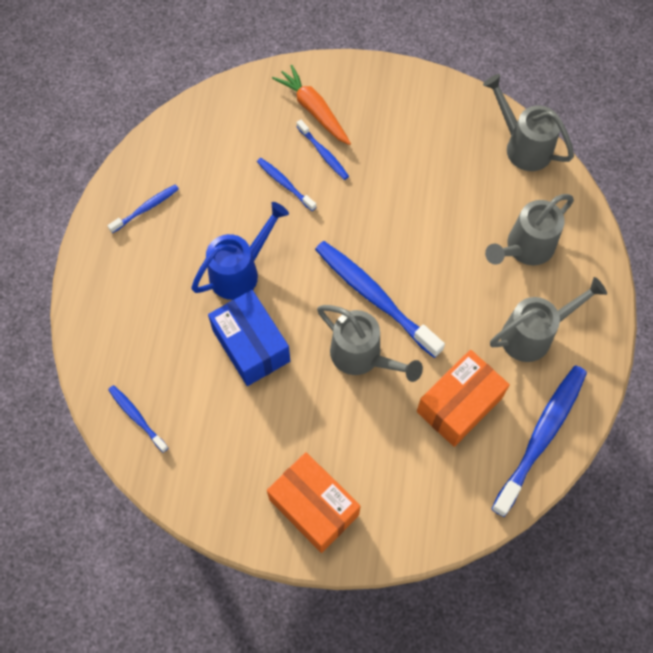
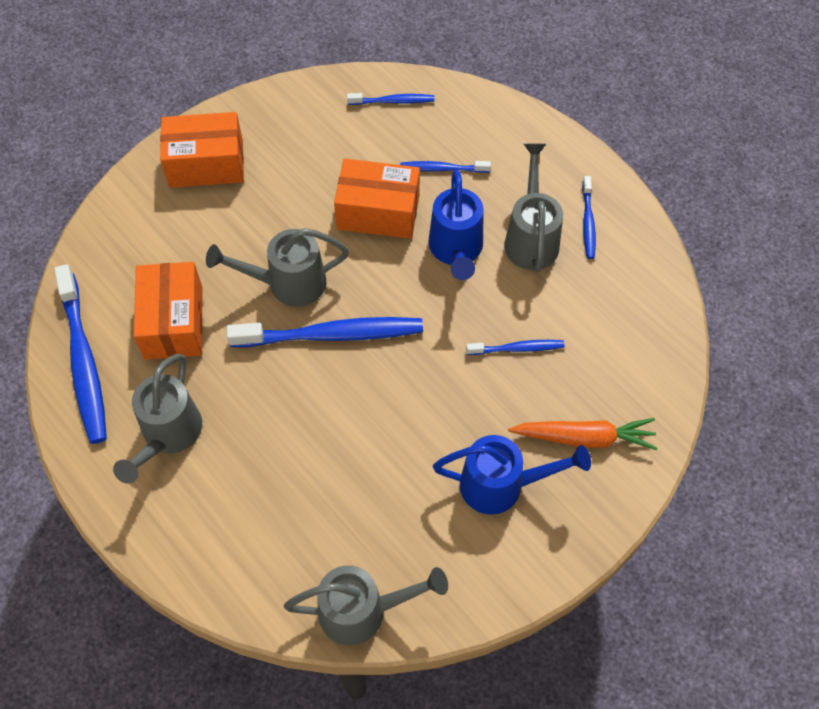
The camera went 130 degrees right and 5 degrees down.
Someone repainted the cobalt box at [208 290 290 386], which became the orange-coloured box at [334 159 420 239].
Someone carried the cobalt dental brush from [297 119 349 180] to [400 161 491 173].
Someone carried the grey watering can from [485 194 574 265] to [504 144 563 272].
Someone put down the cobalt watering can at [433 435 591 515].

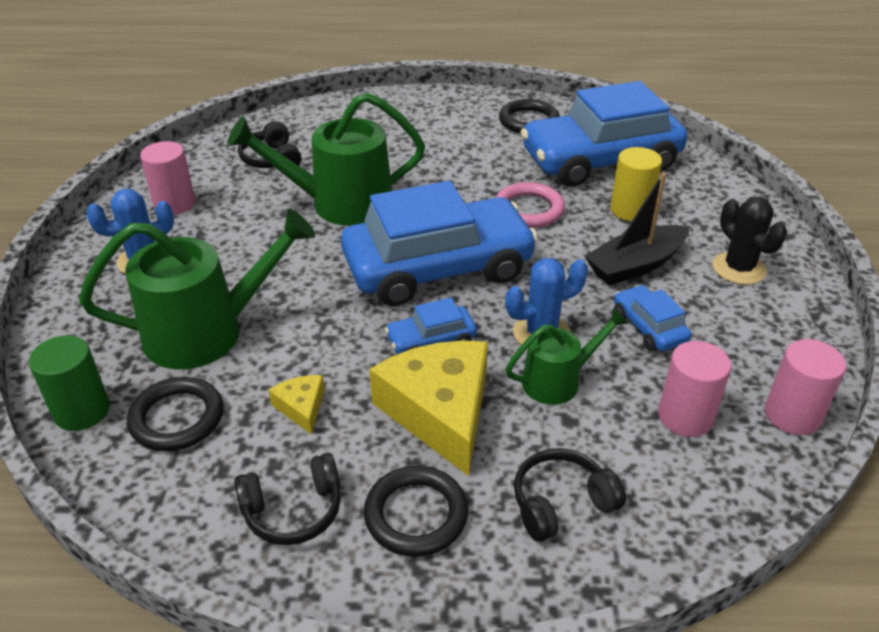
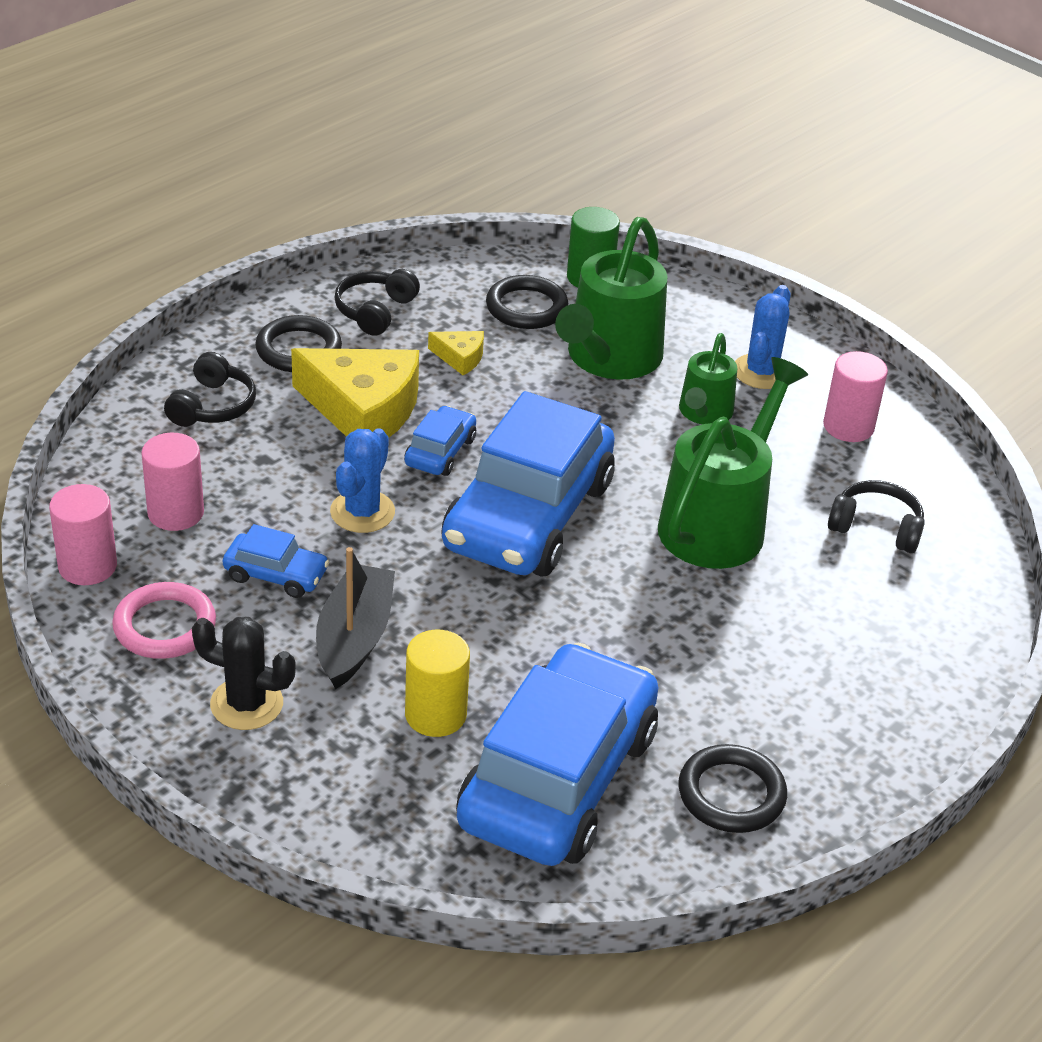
The camera went 130 degrees right and 0 degrees up.
Someone carried the pink hoop from [496 182 565 228] to [112 582 216 659].
Someone carried the green watering can from [506 308 629 405] to [679 333 738 424].

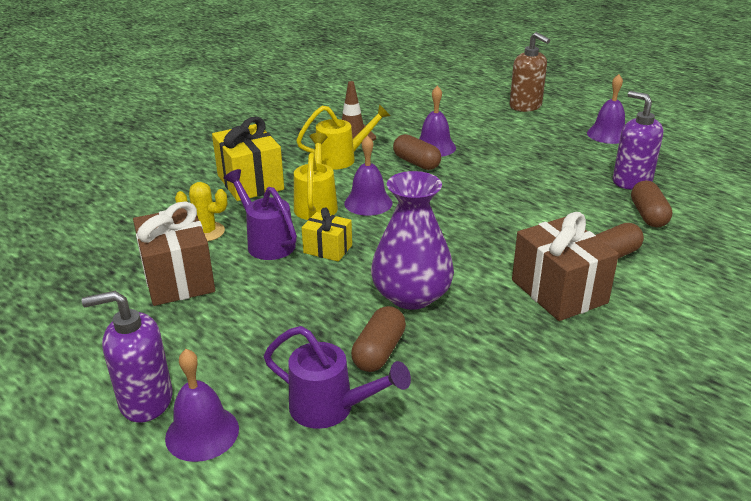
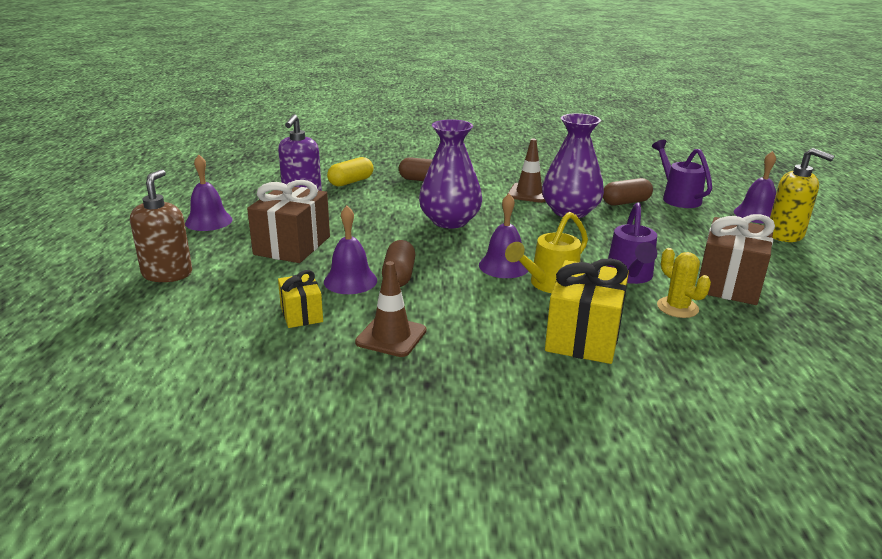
The camera went 135 degrees left and 5 degrees down.
Someone repainted the violet soap pump at [82 291 173 423], which became the bright yellow soap pump at [770 148 834 242].
Someone took away the bright yellow watering can at [296 104 391 170].
Someone carried the bright yellow present from [302 207 352 262] to [278 270 323 328].
Someone carried the dark brown present from [512 212 619 321] to [247 180 330 263].
Someone repainted the dark brown capsule at [631 181 672 227], which became the bright yellow capsule at [327 157 373 187].
Someone put down the violet tall vase at [419 119 482 229].
Someone put down the dark brown road cone at [507 139 546 203].

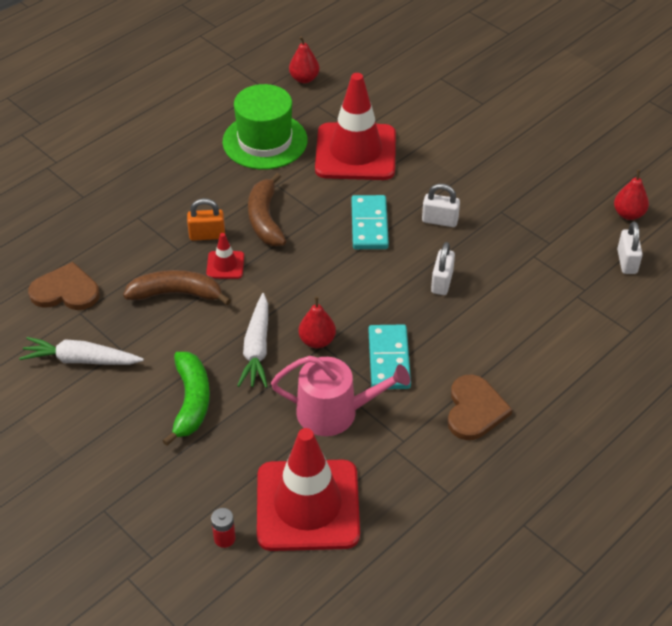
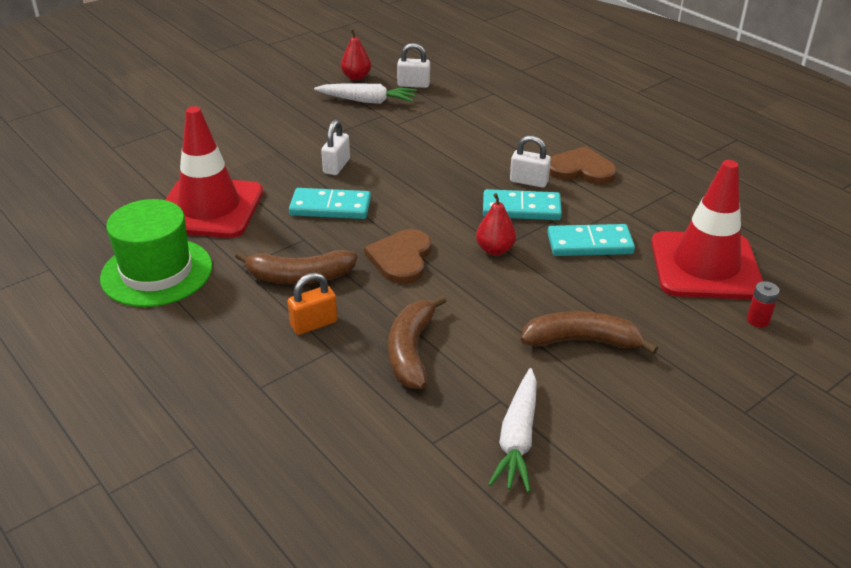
The camera went 85 degrees left and 10 degrees down.
Someone carried the dark brown heart from [28 262 100 310] to [364 229 431 284].
Someone repainted the green banana at [163 352 210 446], which became the dark brown banana at [521 311 658 355].
Someone rotated the orange-coloured padlock at [187 198 225 241] by 60 degrees clockwise.
Someone took away the scarlet road cone at [206 233 244 279].
Someone carried the snow-white root vegetable from [237 293 268 388] to [314 83 417 104].
Someone swapped the pink watering can at [271 356 410 436] for the turquoise domino at [547 224 635 256].
Someone took away the scarlet pear fruit at [289 36 320 83].
Someone carried the snow-white padlock from [431 242 455 295] to [510 136 551 188].

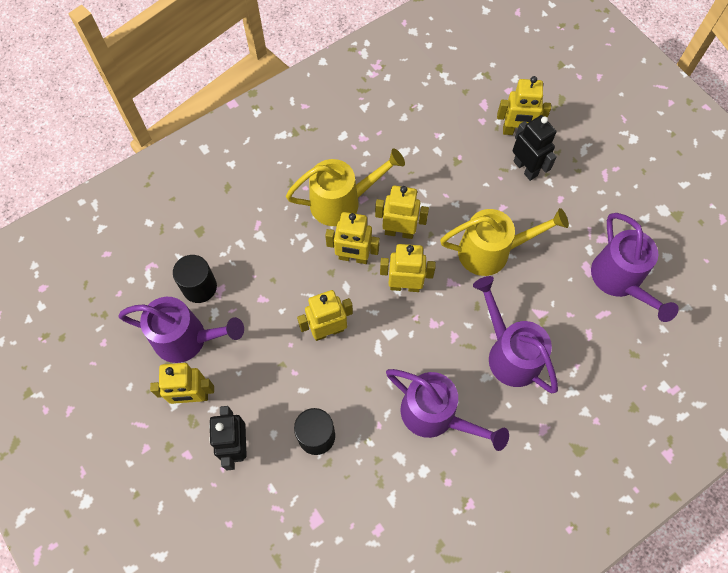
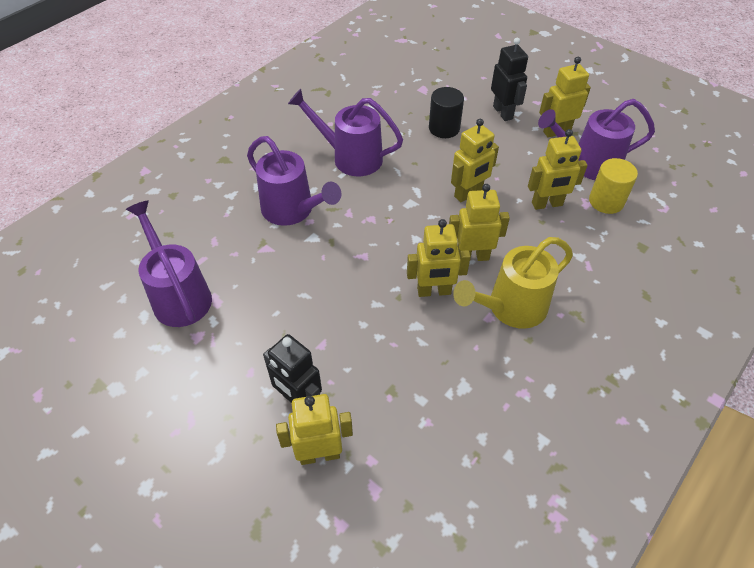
The camera went 165 degrees right and 15 degrees down.
Someone repainted the black solid cylinder at [173 255 217 303], which became the bright yellow solid cylinder at [589 158 638 214].
Someone carried the bright yellow robot figure from [380 244 436 292] to [528 129 588 210].
Someone took away the bright yellow watering can at [440 208 569 276].

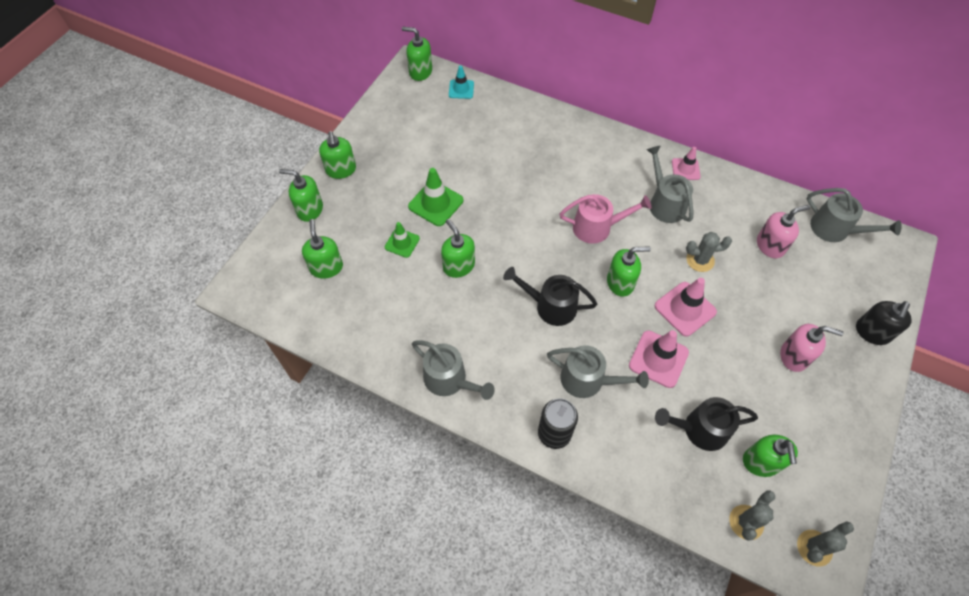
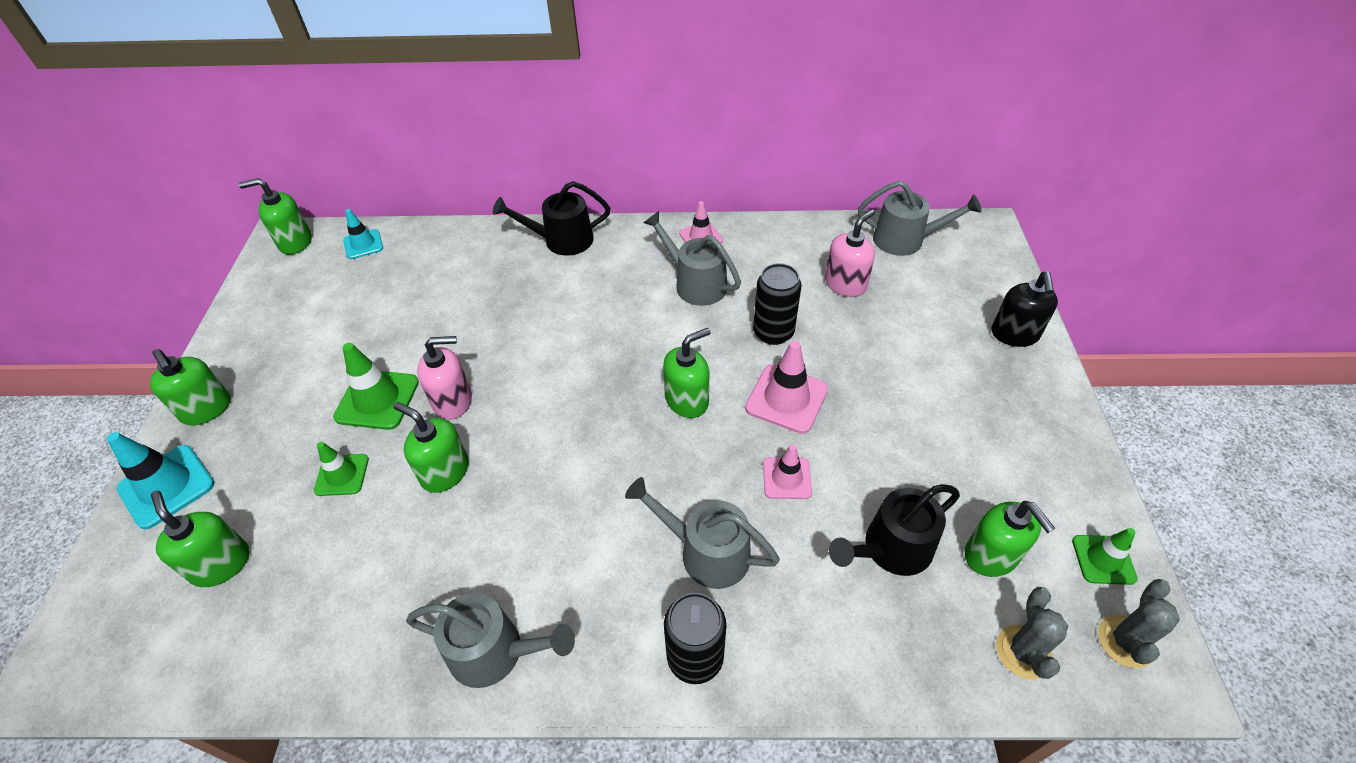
The camera went 25 degrees left and 10 degrees down.
Someone swapped the green soap pump at [279 169 323 222] for the turquoise road cone at [107 432 214 529].
Someone carried the black watering can from [503 267 597 326] to [493 181 610 256].
Someone rotated the grey watering can at [547 345 649 398] by 150 degrees counterclockwise.
Someone took away the pink watering can at [559 194 651 244].
Someone scaled the pink road cone at [629 330 689 388] by 0.63.
Someone swapped the grey prickly plant at [686 232 732 272] for the black can at [753 263 802 345].
Someone carried the pink soap pump from [780 324 844 372] to [417 336 472 420].
Someone put down the green road cone at [1072 528 1138 585].

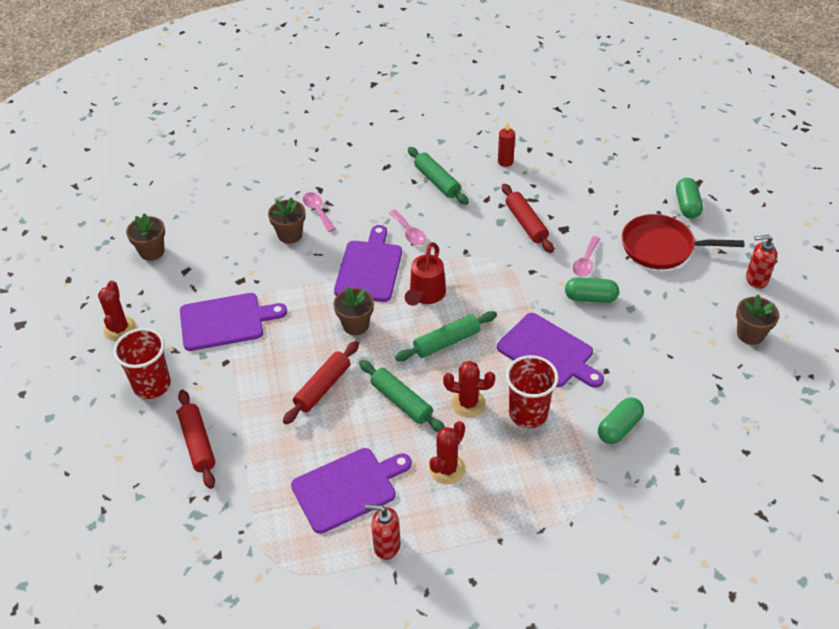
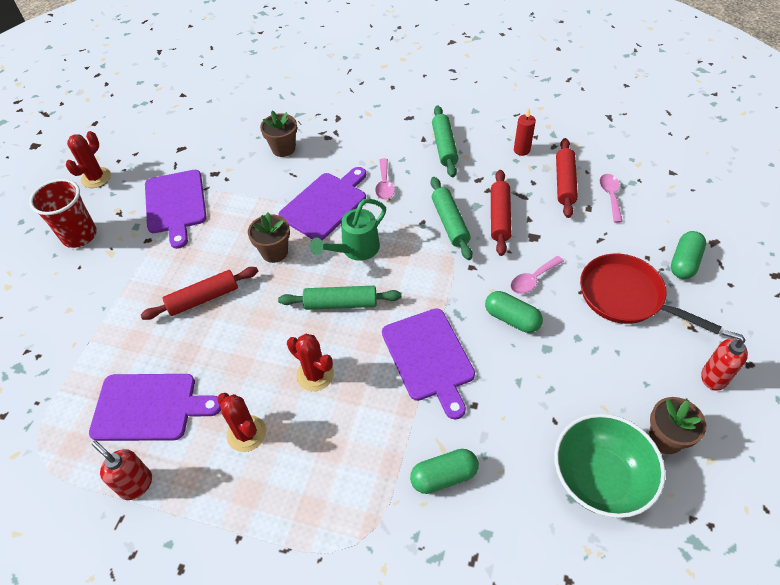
The camera went 30 degrees right and 5 degrees up.
Someone took away the dark brown potted plant at [126 213 165 261].
Someone carried the scarlet pastry roller from [177 390 215 489] to [556 138 578 218].
Someone rotated the violet cutting board at [180 293 287 351] by 60 degrees clockwise.
Someone carried the pink tablespoon from [303 192 335 232] to [599 174 623 223].
Someone carried the green pastry roller from [359 360 445 432] to [431 177 472 260].
Someone repainted the scarlet watering can at [405 242 446 306], which became the green watering can at [310 199 386 261].
Someone rotated the scarlet prickly plant at [429 421 466 484] by 75 degrees clockwise.
Someone took away the scarlet cup at [506 355 559 428].
Someone put down the green serving bowl at [554 413 666 518].

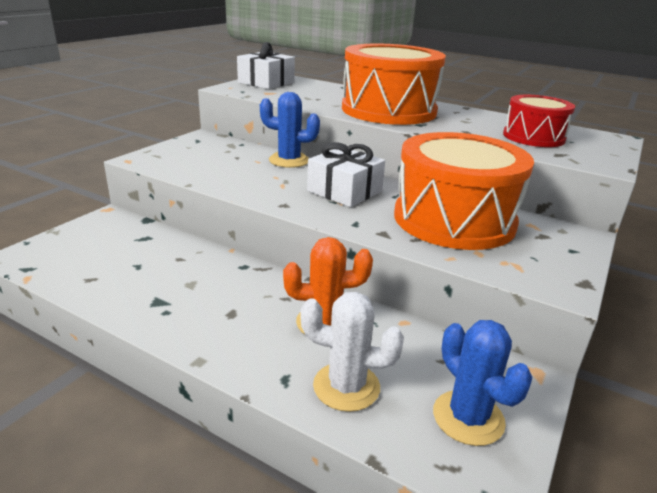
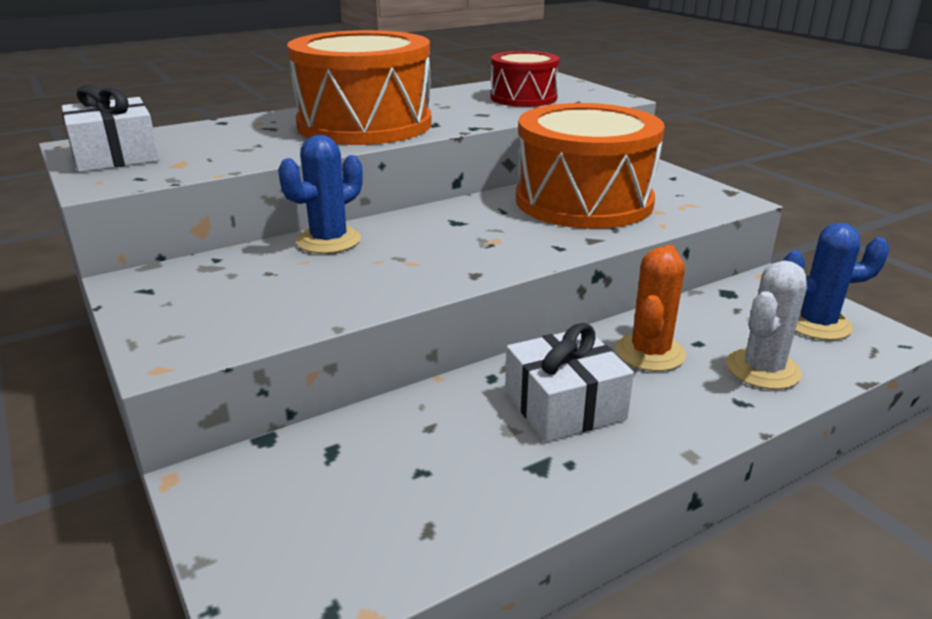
The camera went 60 degrees left and 0 degrees up.
Someone carried the snow-white present from [307 142 385 207] to [505 323 634 442].

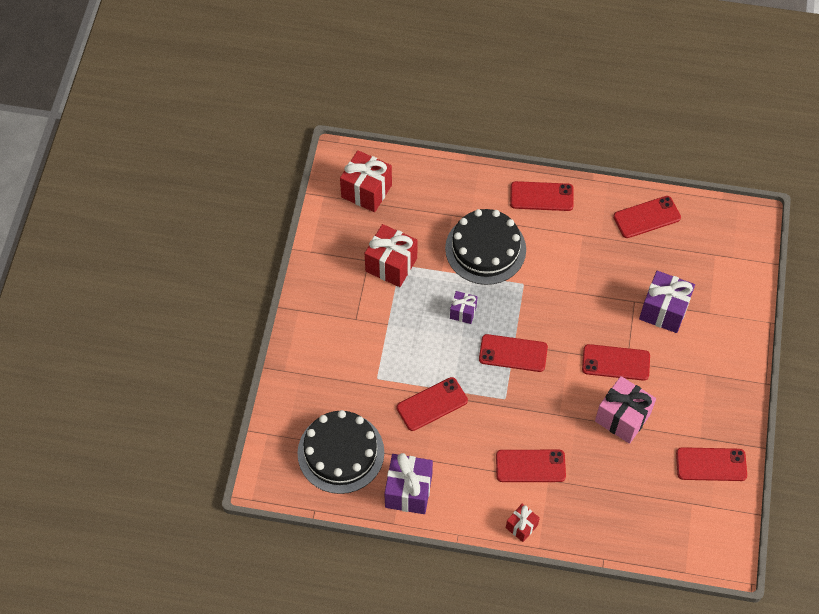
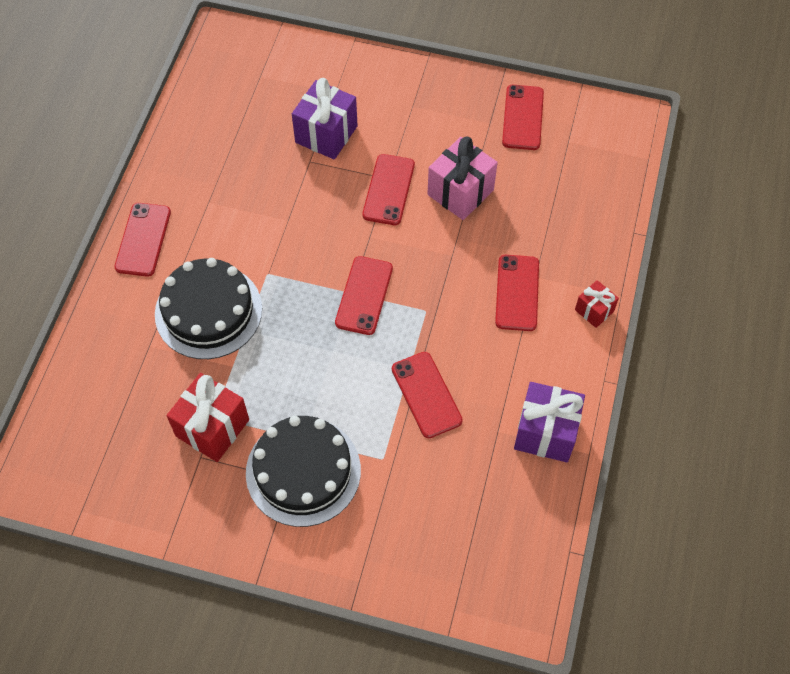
The camera went 85 degrees left and 0 degrees up.
Someone carried the black layer cake from [297 410 384 494] to [246 416 361 527].
Someone took away the scarlet present at [340 150 392 212].
Someone took away the violet present at [450 291 477 324].
Someone took away the scarlet smartphone at [613 196 681 238].

